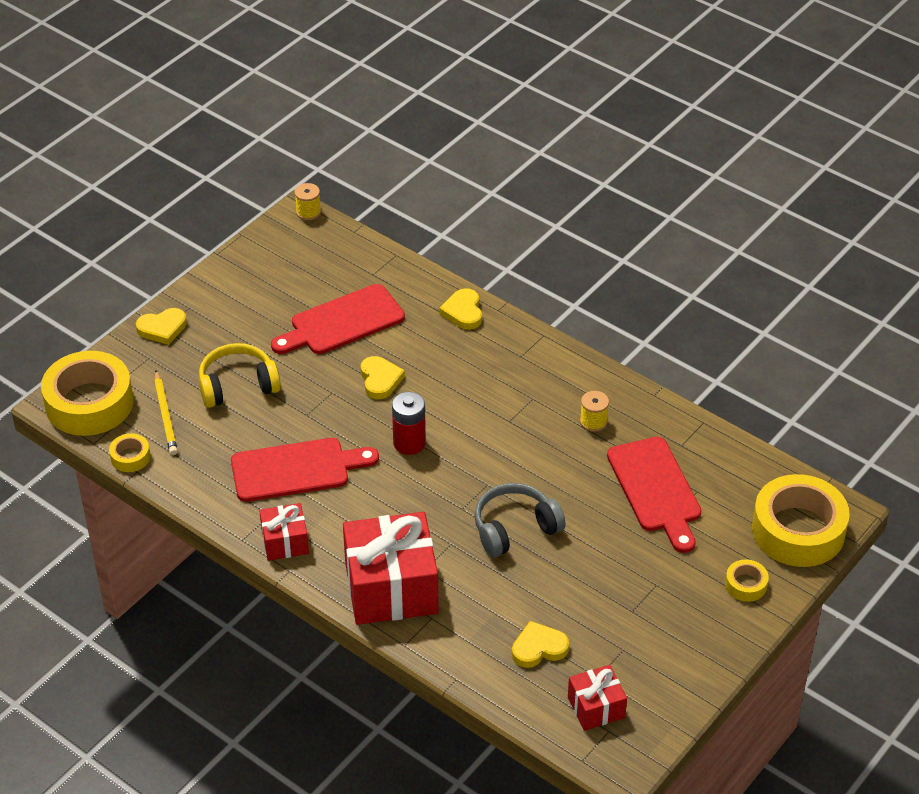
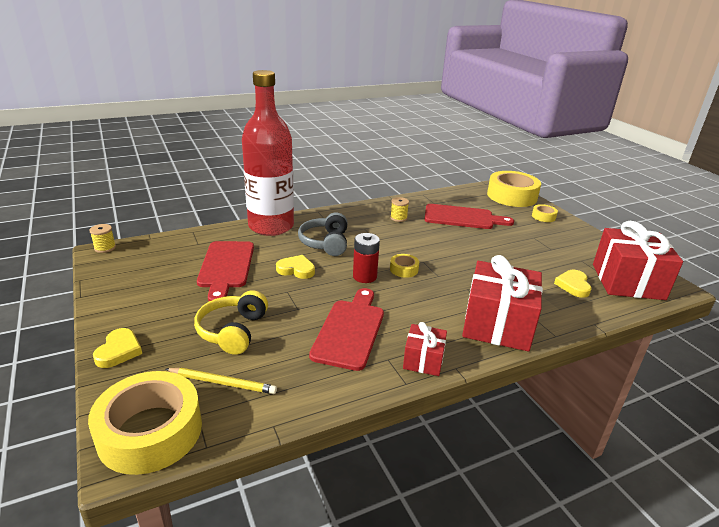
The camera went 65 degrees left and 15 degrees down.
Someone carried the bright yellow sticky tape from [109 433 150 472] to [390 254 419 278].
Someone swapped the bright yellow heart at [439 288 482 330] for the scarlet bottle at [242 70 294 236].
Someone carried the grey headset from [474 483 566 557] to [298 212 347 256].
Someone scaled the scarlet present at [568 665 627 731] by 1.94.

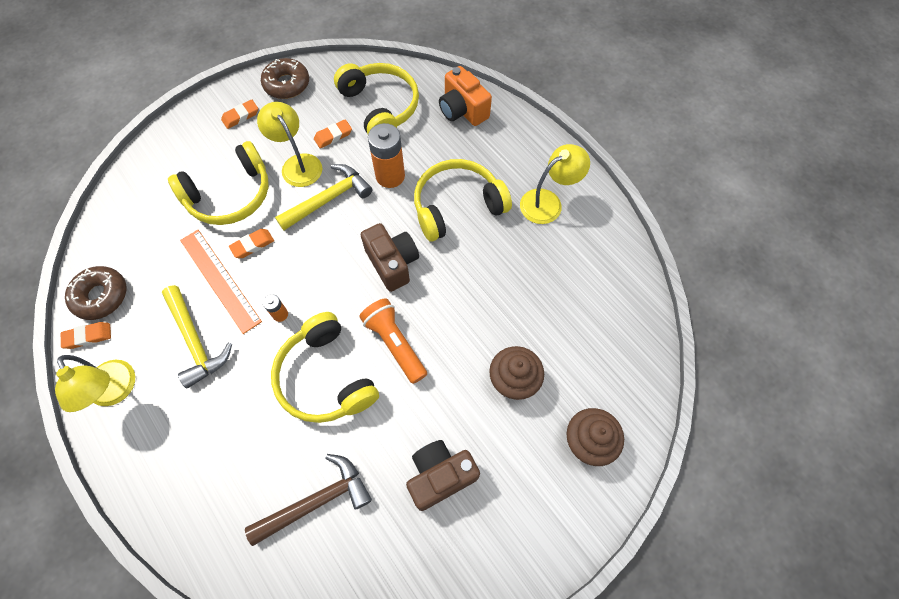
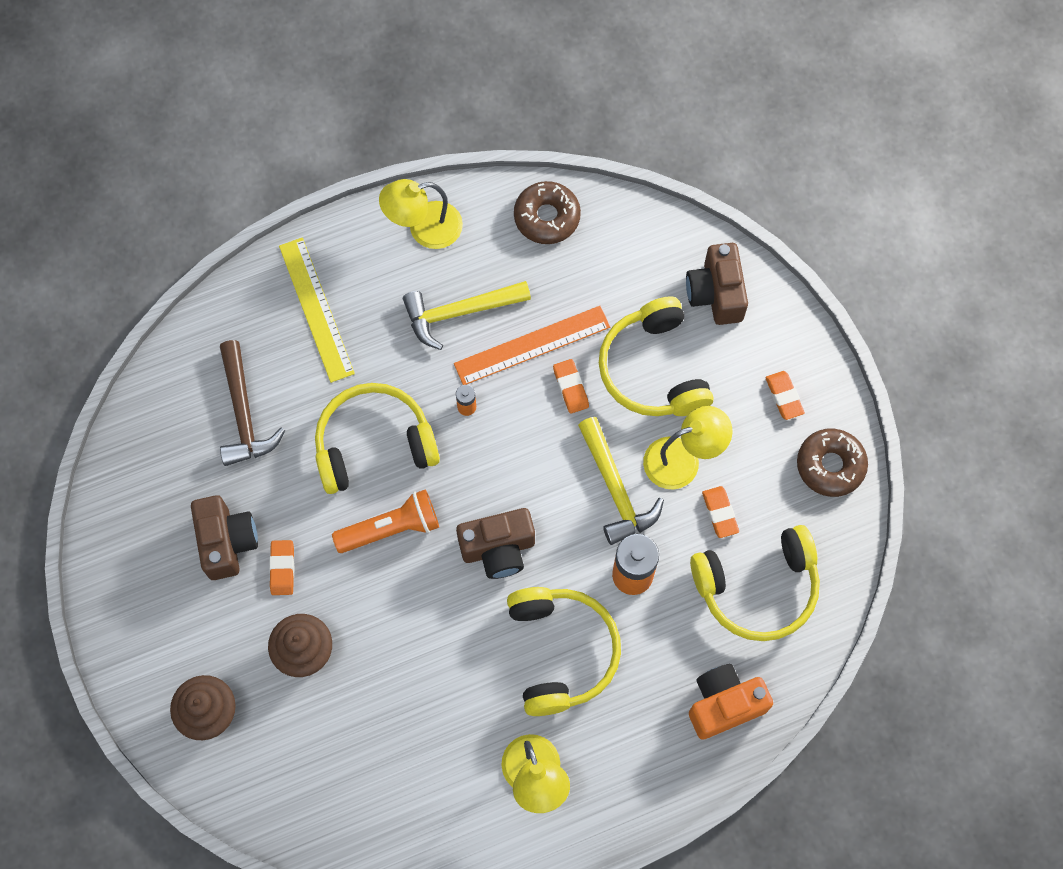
The camera went 105 degrees right and 5 degrees up.
Someone carried the orange-coloured eraser from [61 322 111 349] to [269 540 294 595].
Someone put down the bright yellow measuring stick at [279 237 355 383].
Someone put down the dark brown photo camera at [686 243 748 325].

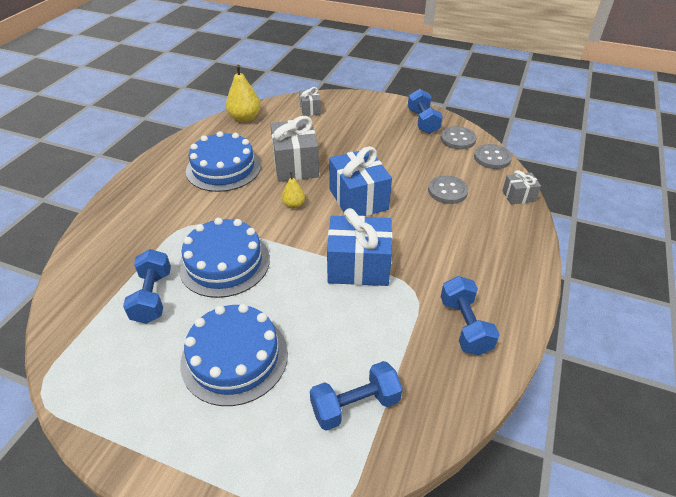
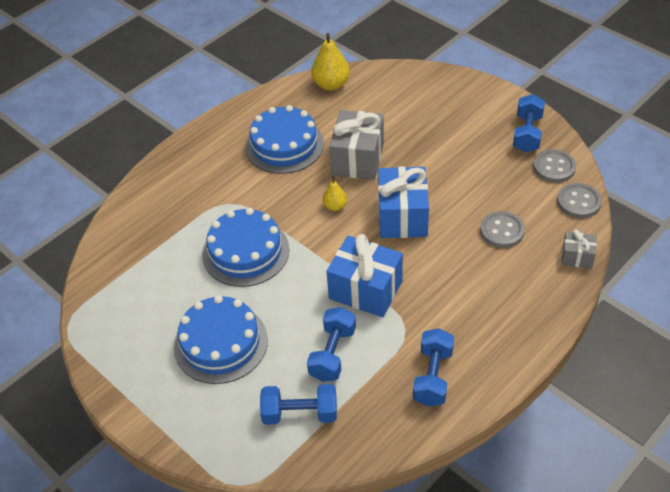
The camera went 25 degrees right and 5 degrees up.
Someone carried the cobalt hand weight from [123 249 171 324] to [307 307 356 382].
Someone took away the grey present at [299 87 321 116].

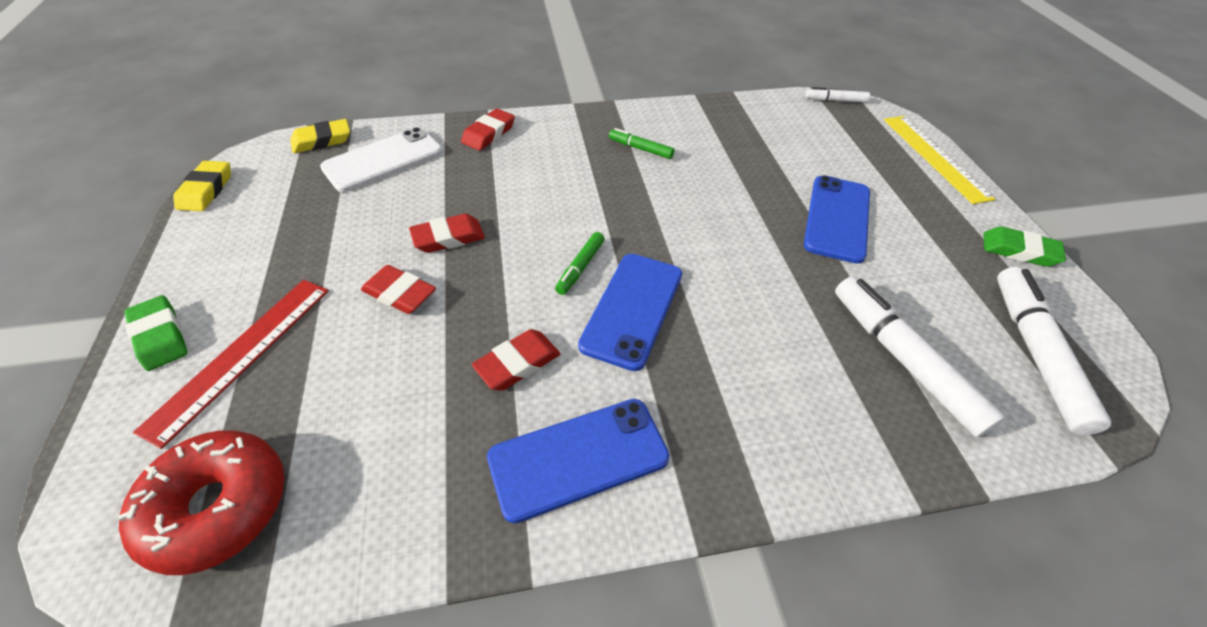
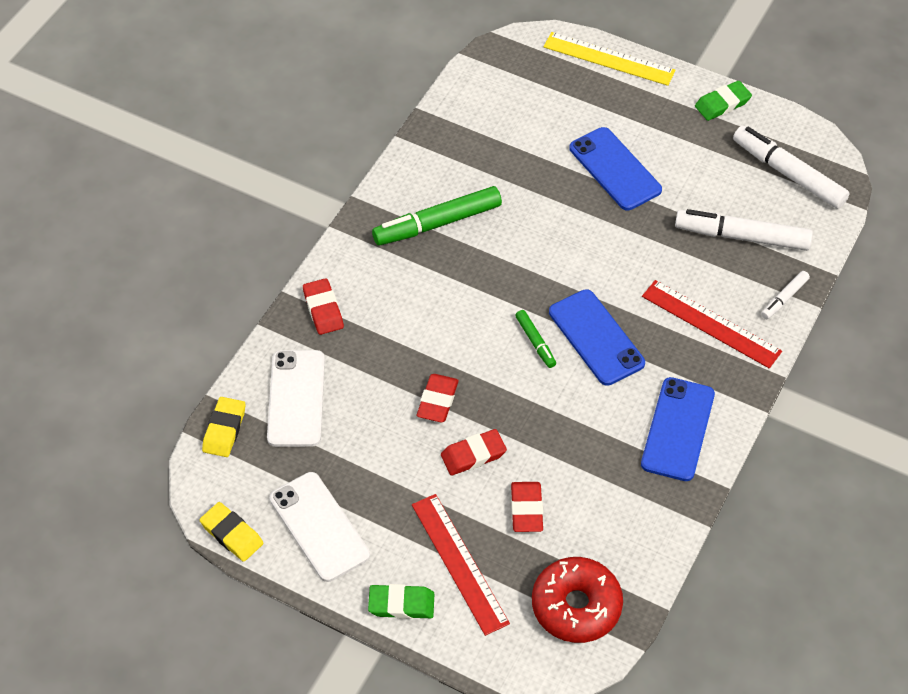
The camera went 50 degrees left and 5 degrees up.
Someone carried the scarlet eraser from [472 329 560 391] to [511 482 543 532].
Someone scaled the green marker at [609 128 674 159] by 1.99.
Someone carried the snow-white marker from [805 87 870 102] to [761 271 810 319].
Someone put down the snow-white smartphone at [270 472 370 582].
Someone put down the scarlet measuring stick at [642 280 782 368].

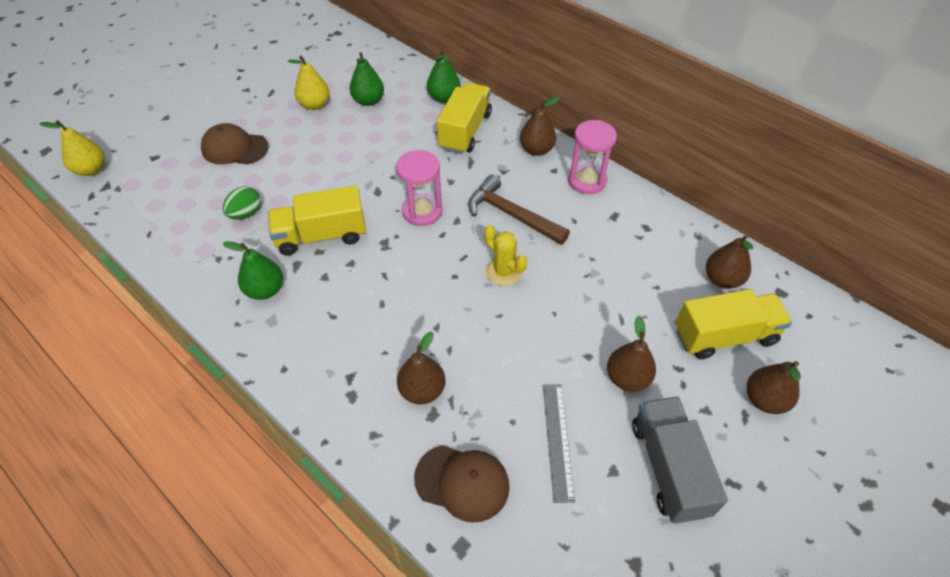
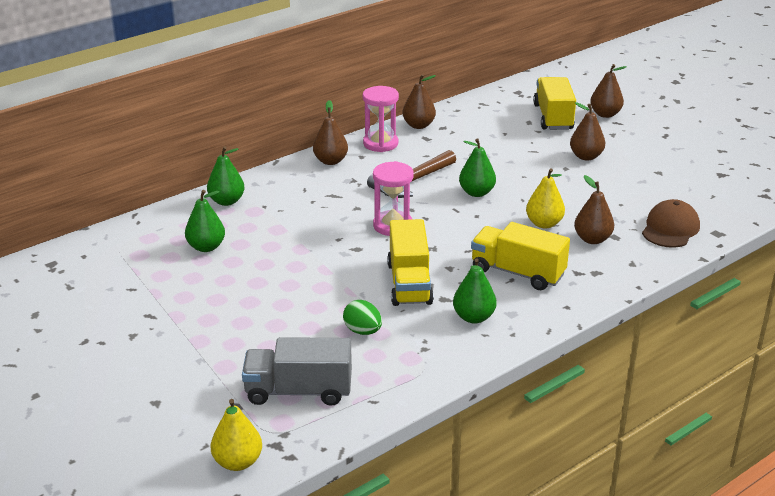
The camera went 80 degrees left and 20 degrees down.
Someone took away the dark brown peaked cap at [201 123 269 165].
Someone carried the bright yellow pear fruit from [288 56 330 110] to [526 168 565 228].
Someone carried the bright yellow lorry from [437 82 492 154] to [471 222 570 290].
Someone swapped the bright yellow prickly plant at [484 225 527 286] for the green pear fruit at [459 138 496 197].
Someone took away the grey measuring stick at [543 384 575 503].
Someone carried the grey lorry from [632 397 728 524] to [242 337 352 406].
Someone carried the dark brown pear fruit from [706 234 753 289] to [402 74 436 129].

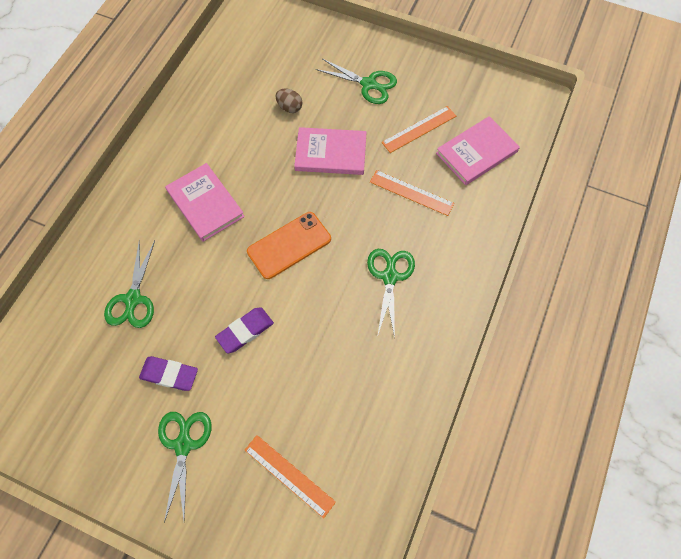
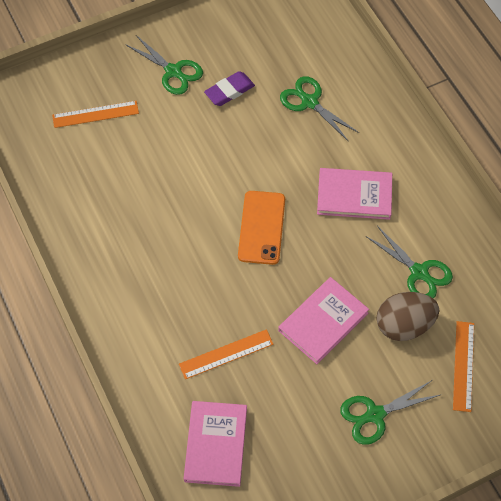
The camera went 130 degrees right and 5 degrees down.
Someone took away the violet eraser at [215 307 274 353].
Someone scaled the dark brown egg shape at [276 89 302 113] by 1.86.
Someone carried the green pair of scissors from [367 249 415 338] to [366 226 453 299].
Someone carried the orange-coloured measuring stick from [382 106 456 153] to [453 321 474 412].

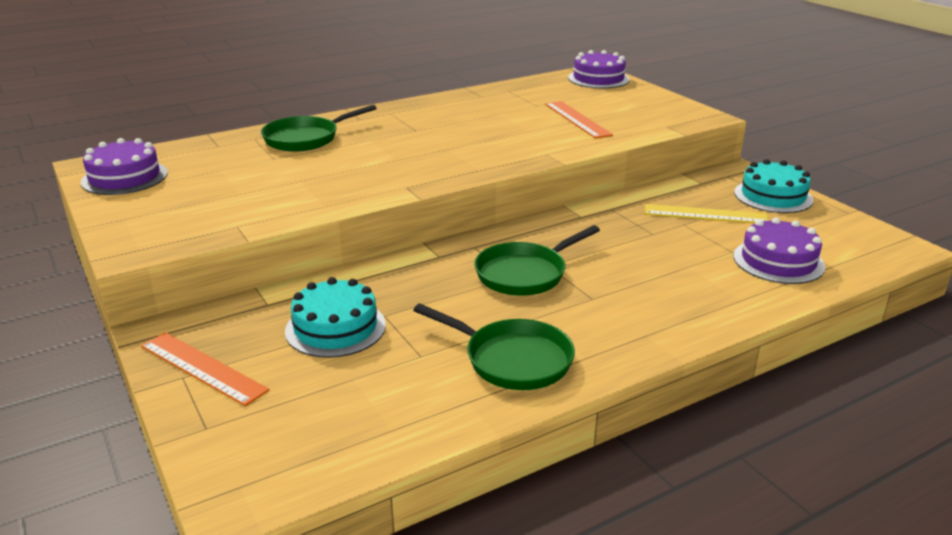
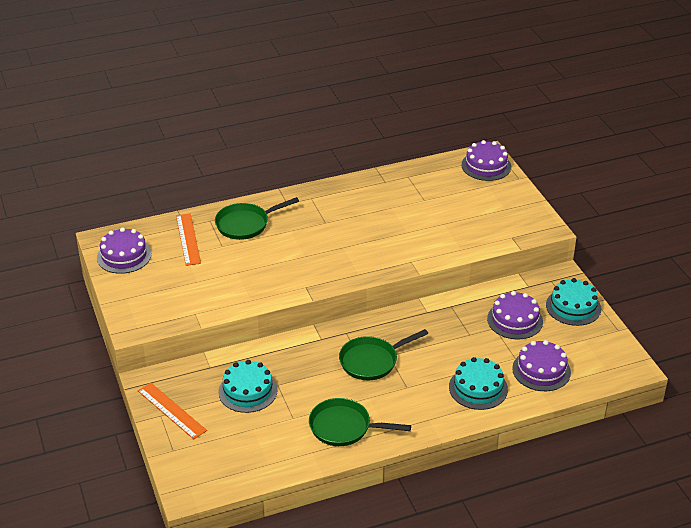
The camera went 10 degrees right and 10 degrees up.
Someone rotated the green frying pan at [413 304 575 390] by 150 degrees clockwise.
Someone carried the orange-coloured measuring stick from [545 101 613 139] to [176 213 201 266].
Someone swapped the bright yellow measuring stick at [645 204 769 223] for the violet layer cake at [487 291 543 339].
Someone put down the turquoise layer cake at [449 357 508 410].

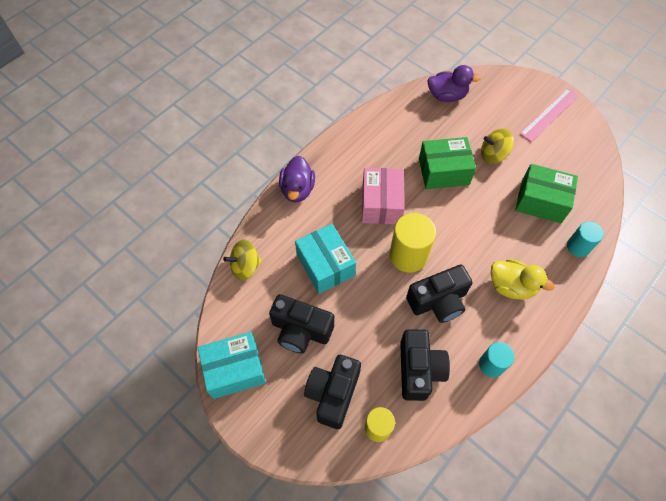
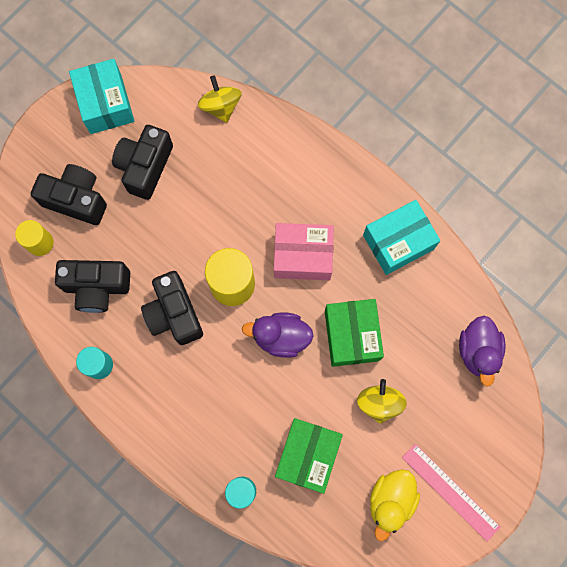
The camera went 90 degrees right and 15 degrees up.
Someone carried the violet duck from [279 156 315 203] to [242 312 313 358].
Someone carried the turquoise box from [295 224 356 294] to [363 200 440 275].
Someone carried the bright yellow duck from [491 259 554 300] to [370 469 420 541].

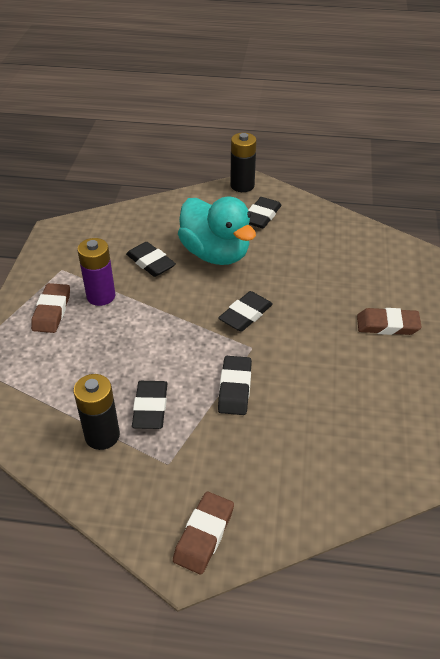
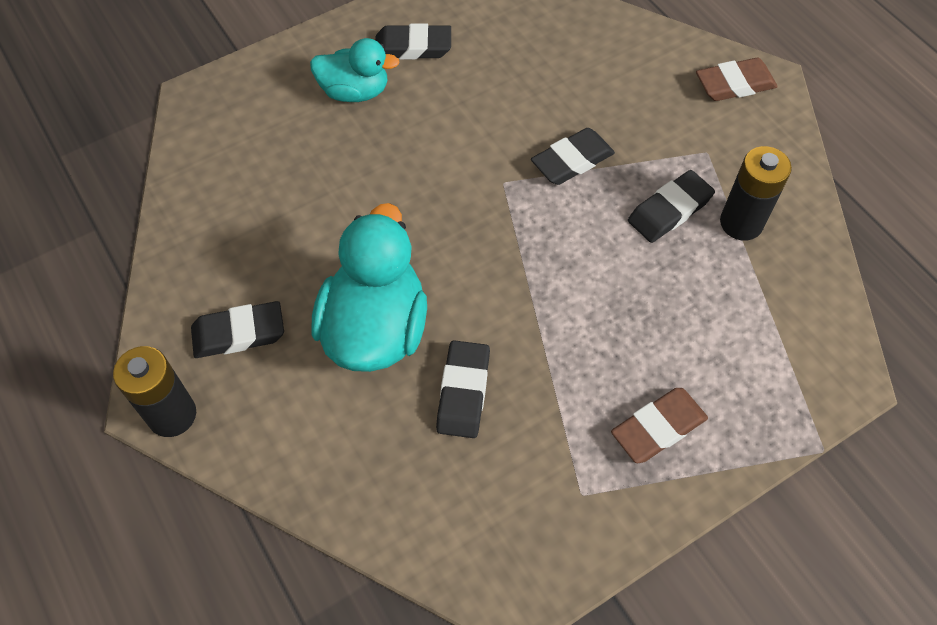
The camera went 130 degrees left and 15 degrees up.
Someone took away the violet power cell at [77 238 116 306].
Someone carried the black eraser from [218 291 273 332] to [375 24 451 59].
Someone swapped the dark brown eraser at [357 308 422 335] for the turquoise duck at [310 38 400 102].

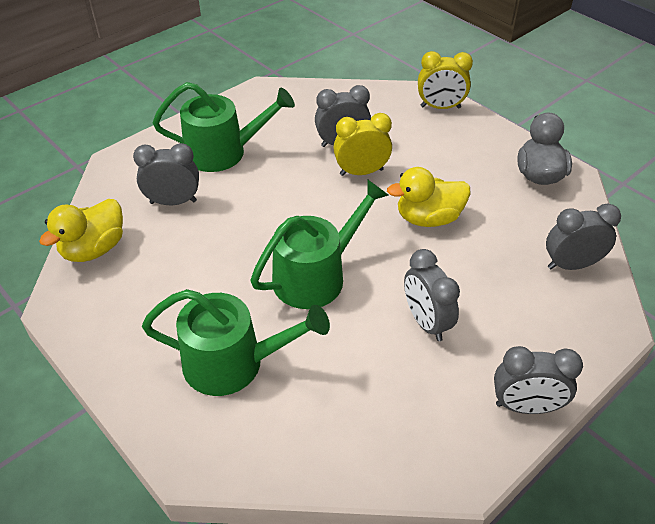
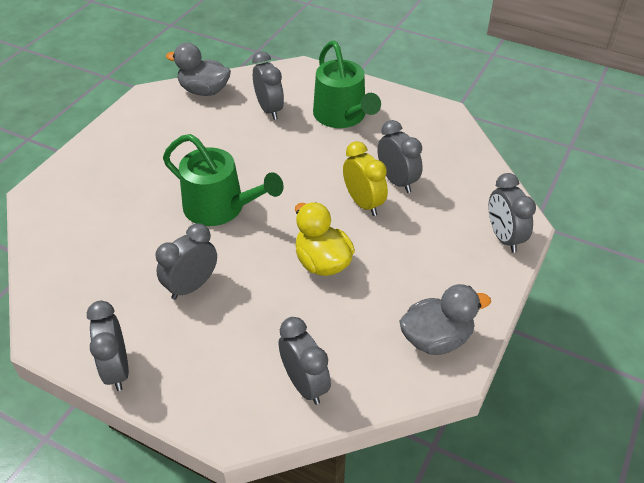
The camera went 70 degrees right and 0 degrees up.
Someone repainted the bright yellow duck at [39 199 123 262], which became the grey duck at [166 43 231 96].
Someone took away the green watering can at [142 289 330 396].
Someone repainted the bright yellow clock at [418 51 473 109], which became the grey clock at [488 173 536 253].

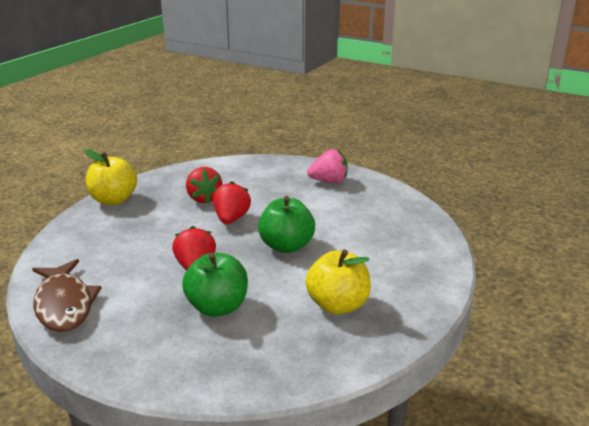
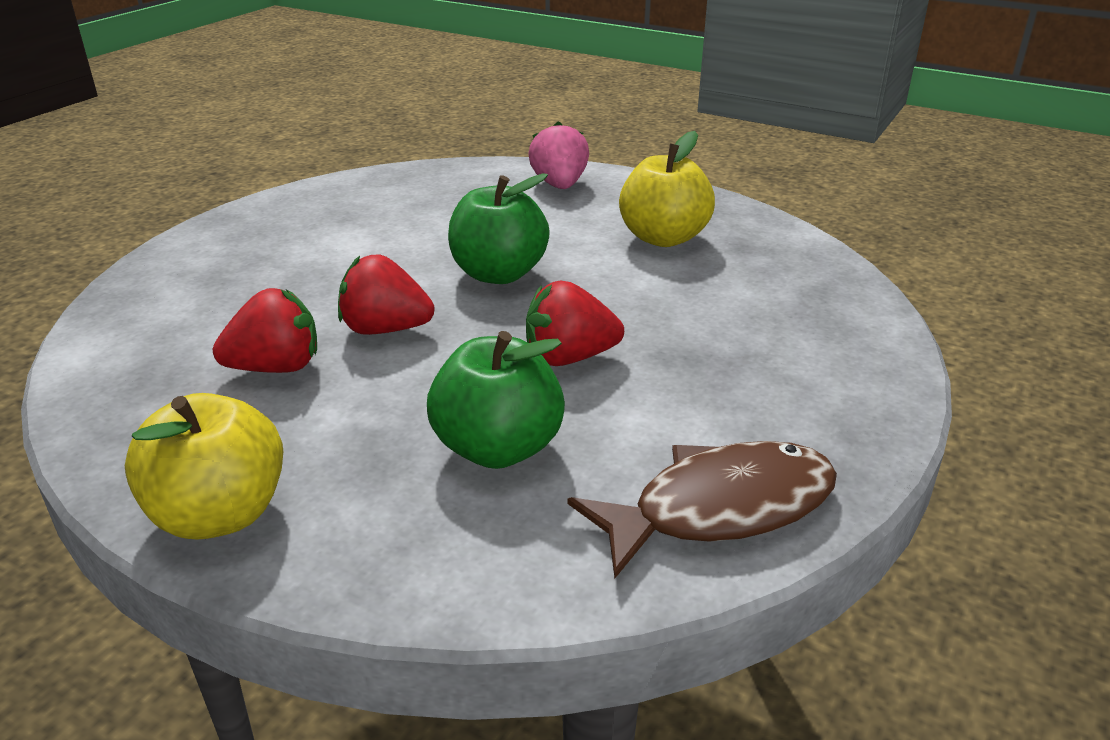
The camera went 90 degrees left and 5 degrees up.
Someone carried the green toy apple from [182 252 248 317] to [427 331 565 469].
Someone carried the pink strawberry from [307 149 348 183] to [528 121 589 189].

